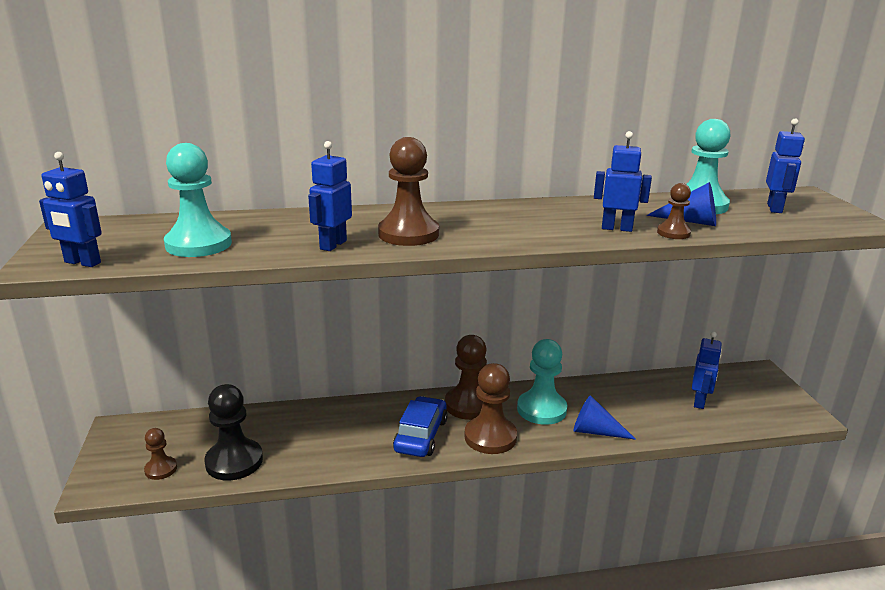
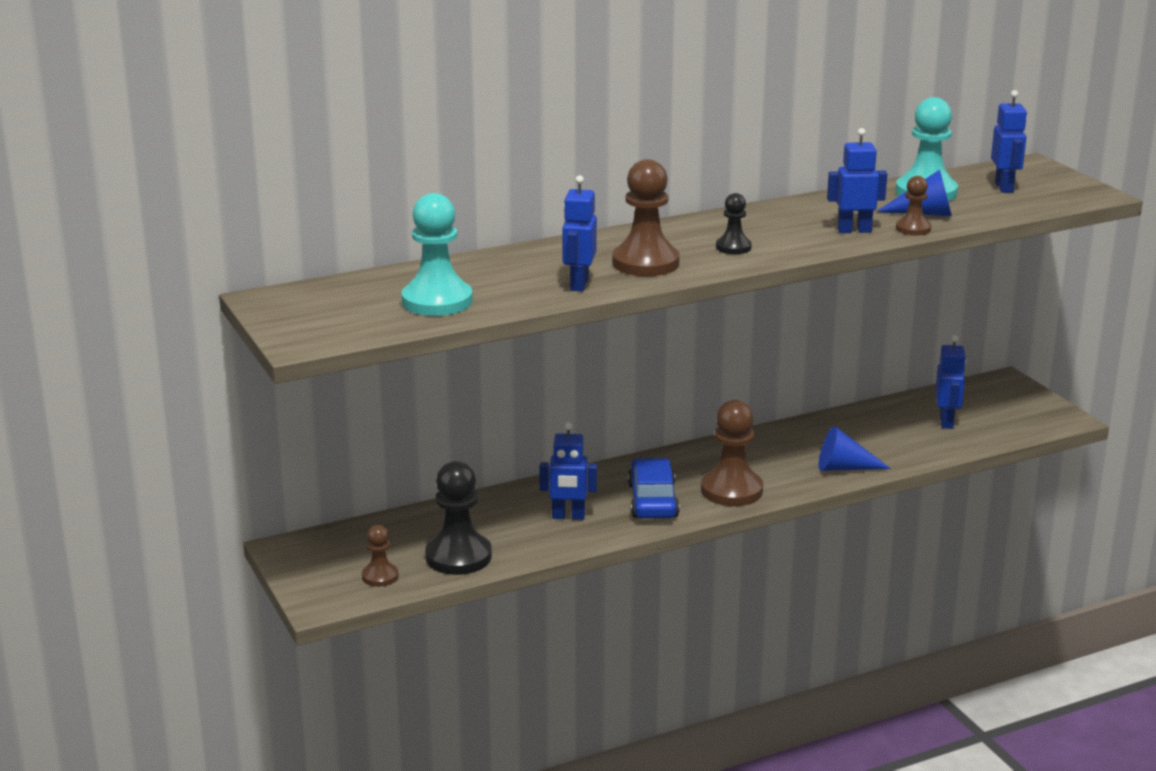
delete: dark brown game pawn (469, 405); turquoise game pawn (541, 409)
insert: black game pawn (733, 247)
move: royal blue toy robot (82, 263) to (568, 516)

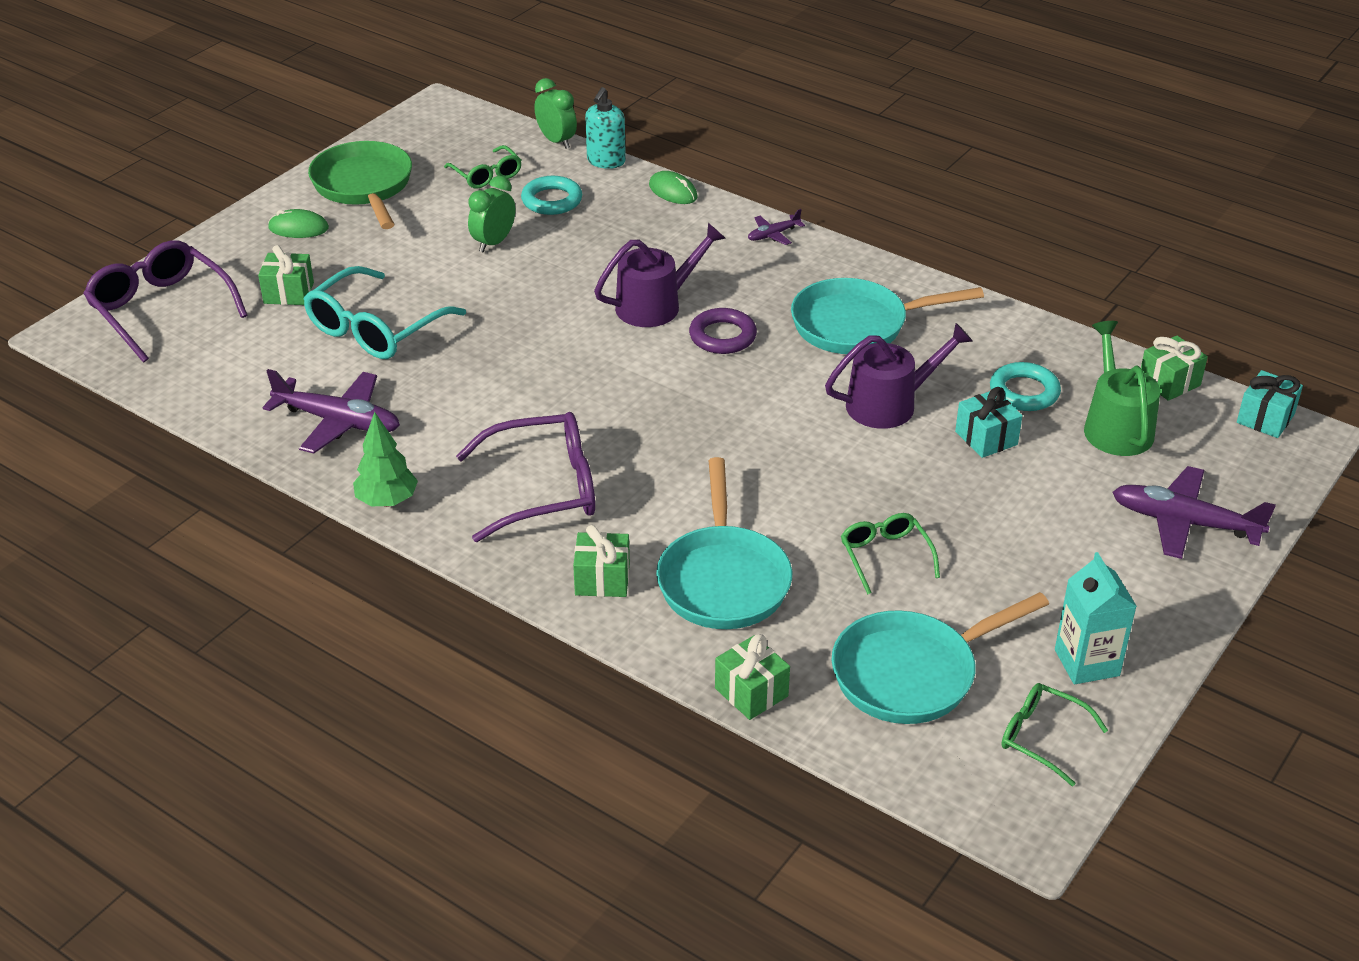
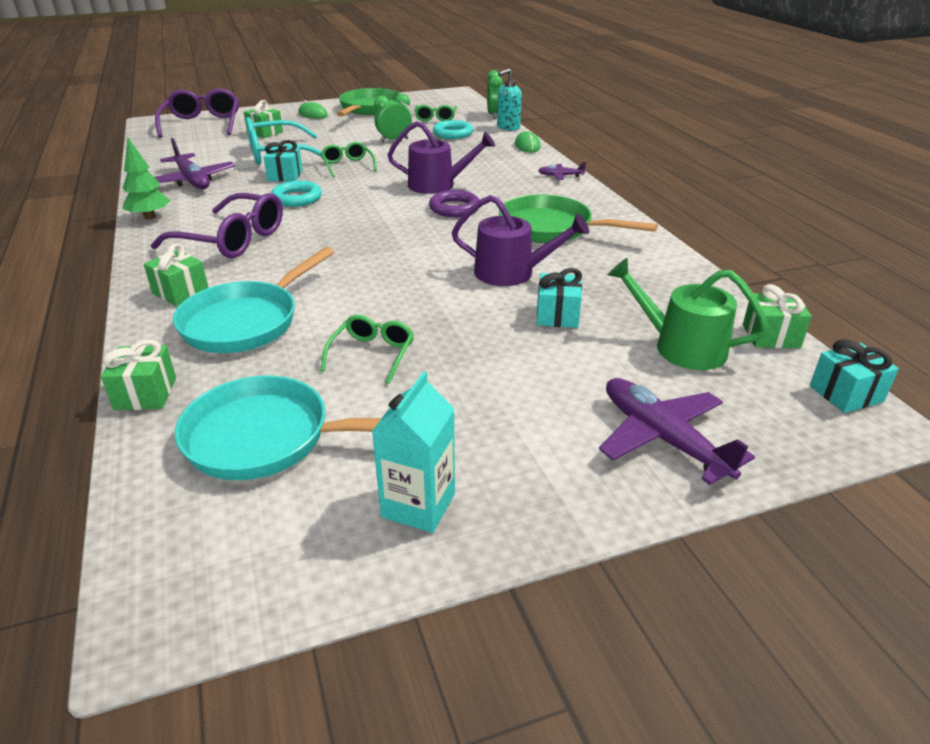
insert: turquoise present (285, 175)
move: turquoise hoop (1024, 392) to (297, 198); leaf-green eyeglasses (1042, 737) to (348, 165)
recolor: turquoise frying pan (857, 325) to leaf-green frying pan (552, 228)
rotate: leaf-green sprinkling can (1115, 426) = (681, 347) 90 degrees counterclockwise

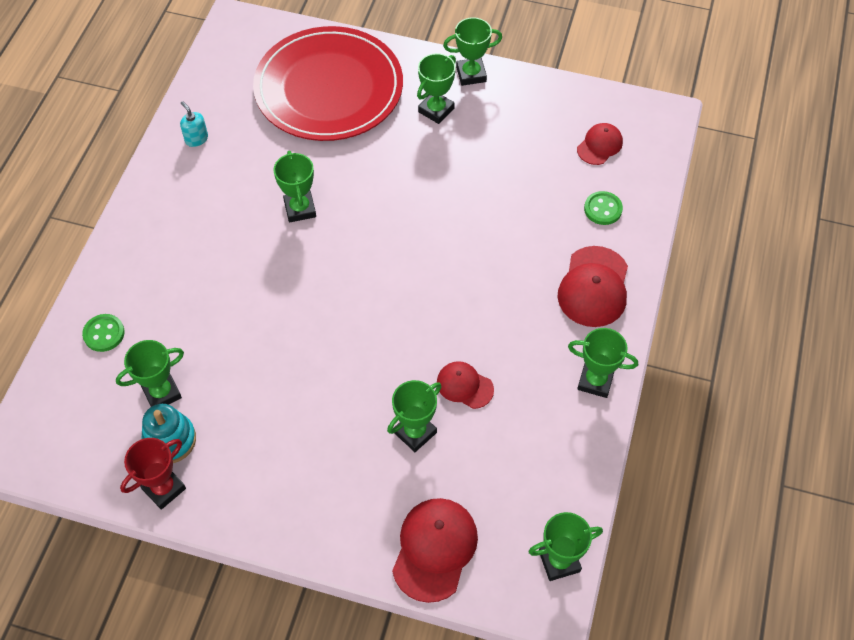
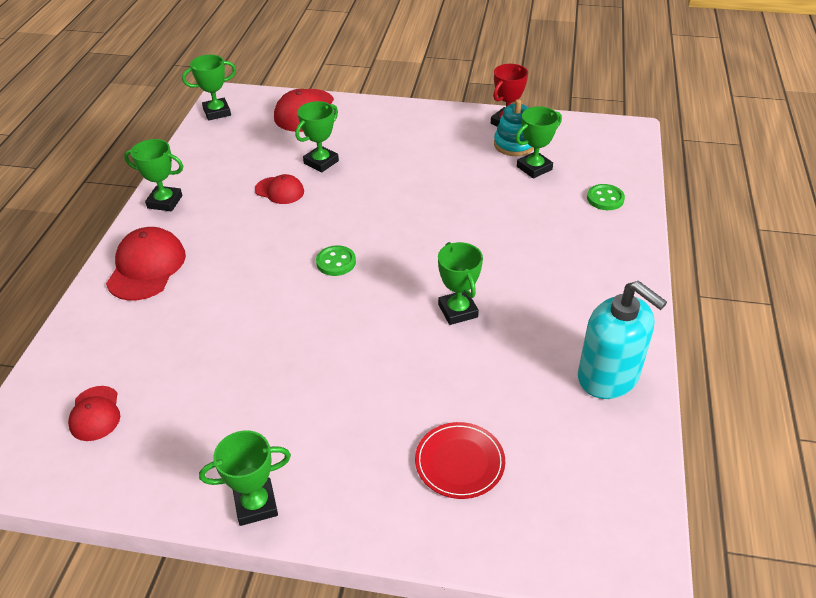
delete: leaf-green prize cup (436, 110)
move: leaf-green shirt button (603, 209) to (336, 262)
rotate: crimson cap (599, 145) = (95, 413) 45 degrees counterclockwise
resize: crimson plate (329, 88) = (459, 462) x0.43; turquoise soap pump (196, 139) = (608, 376) x2.28

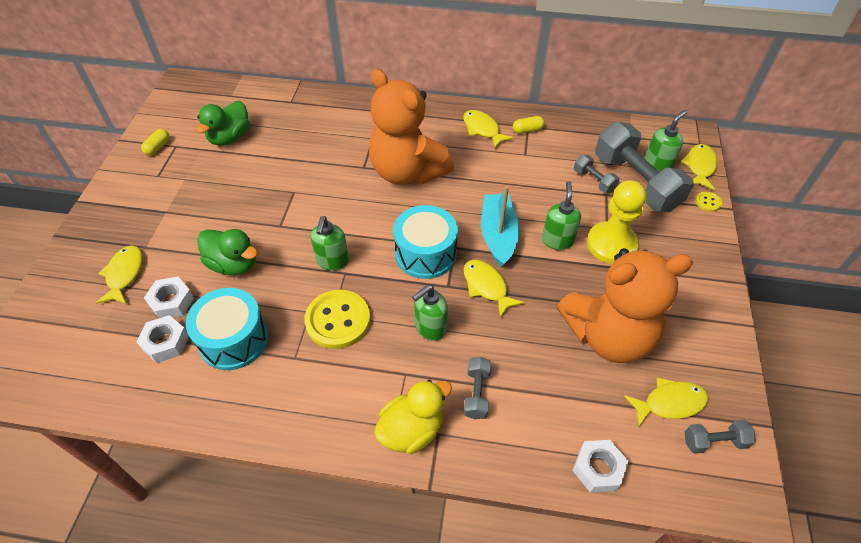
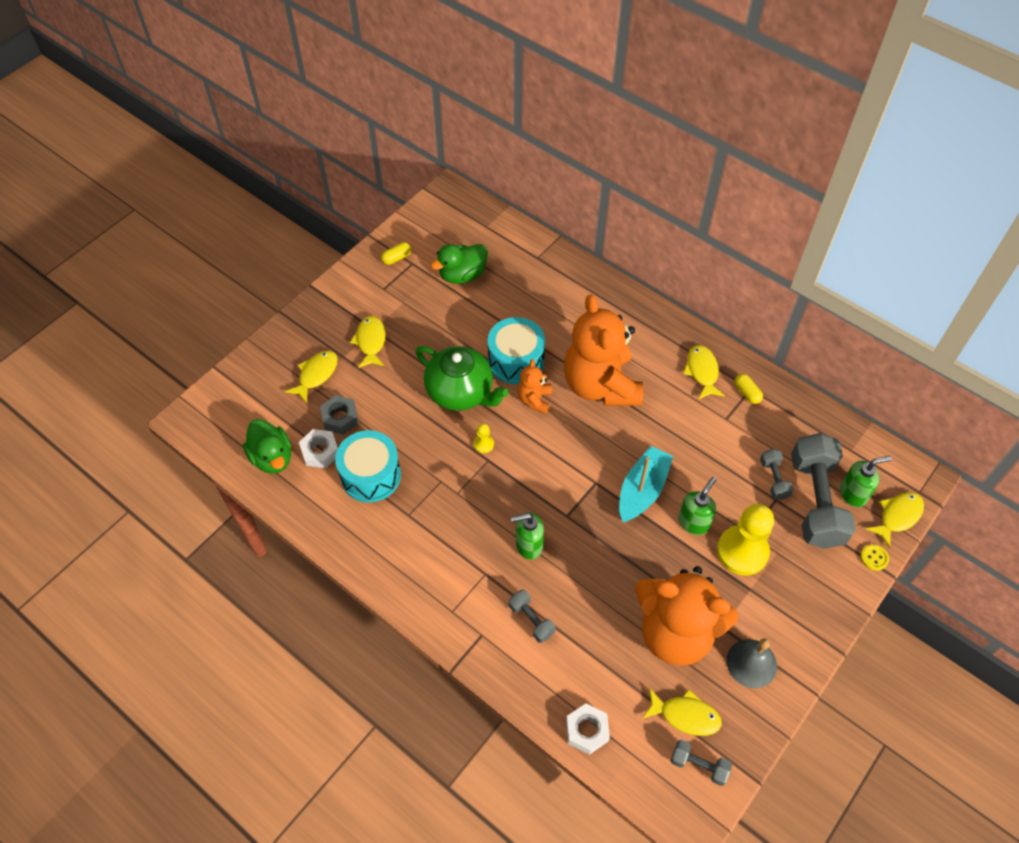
delete: bright yellow shirt button (338, 320); bright yellow rubber duck (412, 429)
insert: leaf-green china teapot (461, 392); orange teddy (534, 399); grey hand bell (751, 663)
move: turquoise drum (425, 254) to (516, 361); leaf-green rubber duck (233, 264) to (272, 457); bright yellow fish (486, 286) to (371, 341)
replace: leaf-green soap pump (332, 261) to bright yellow game pawn (483, 444)
recolor: pure white hex nut (172, 302) to grey hex nut (340, 418)
rotate: bright yellow pill shape (527, 130) = (747, 393) 45 degrees clockwise; grey free weight (476, 393) = (531, 620) 75 degrees counterclockwise

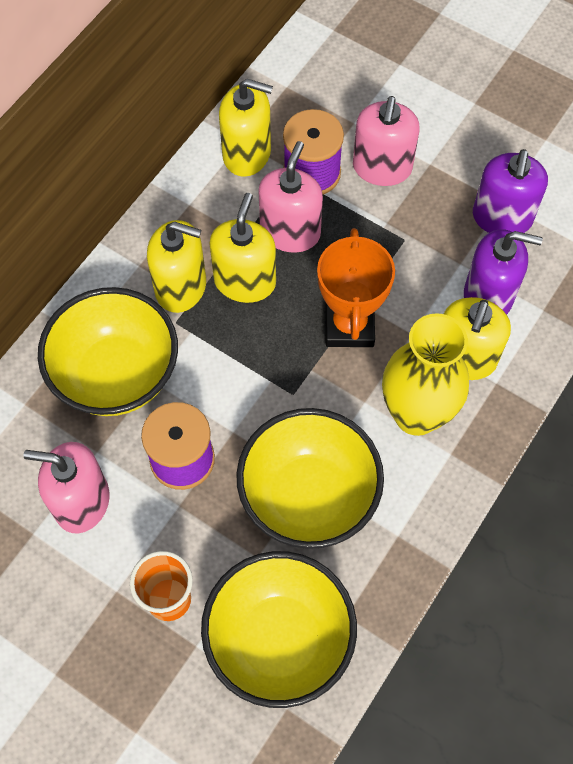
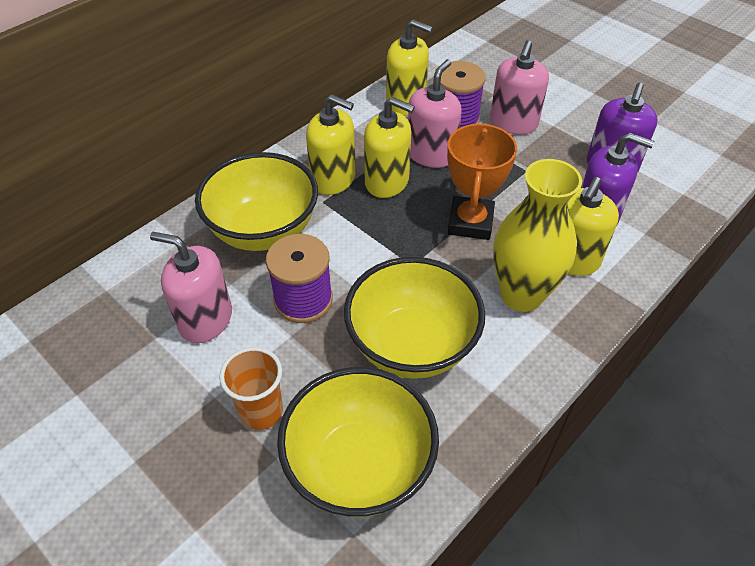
rotate: bright yellow soap pump (245, 281) = (387, 181) 90 degrees clockwise

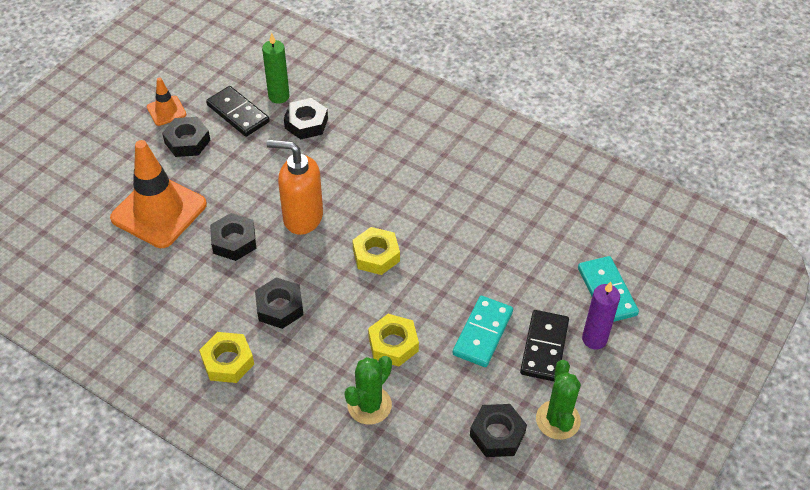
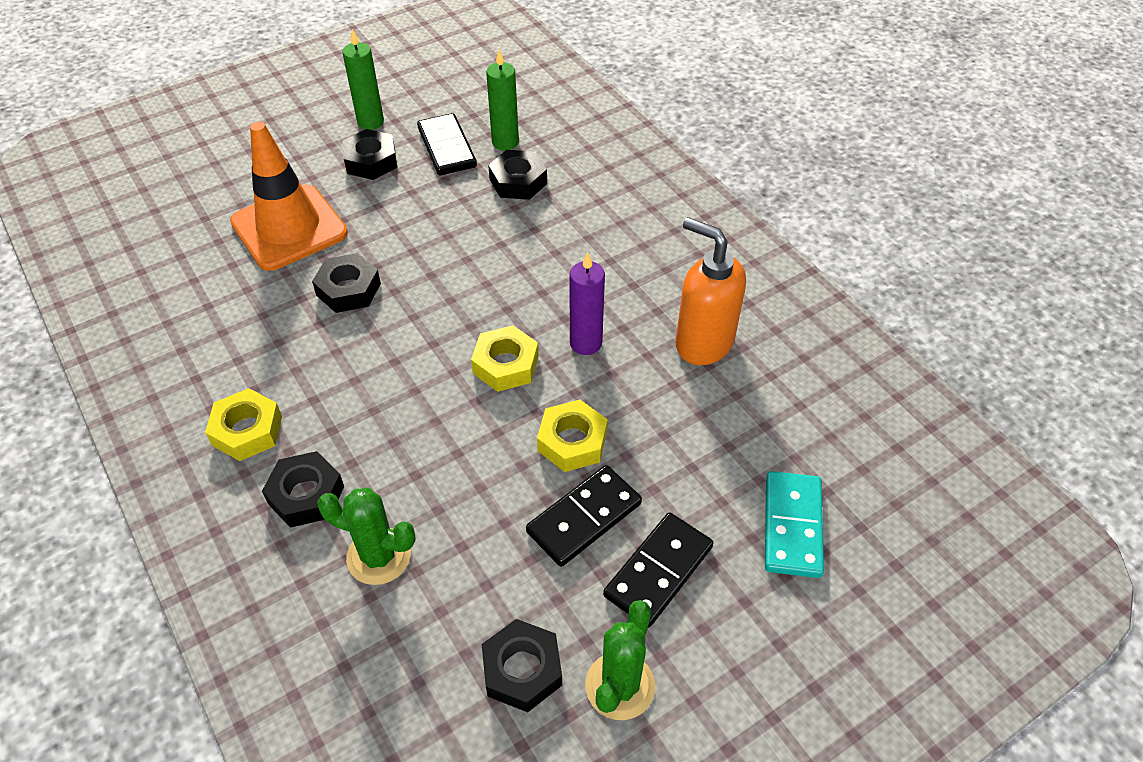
move: orange soap pump (302, 217) to (703, 343); black hex nut (280, 307) to (306, 495); royal purple pillar candle (594, 339) to (585, 343); bright yellow hex nut (393, 344) to (572, 441)
replace: orange road cone (166, 111) to leaf-green pillar candle (370, 122)
recolor: turquoise domino tile (483, 333) to black domino tile (584, 518)
rotate: leaf-green saguaro cactus (369, 405) = (379, 556) 45 degrees clockwise

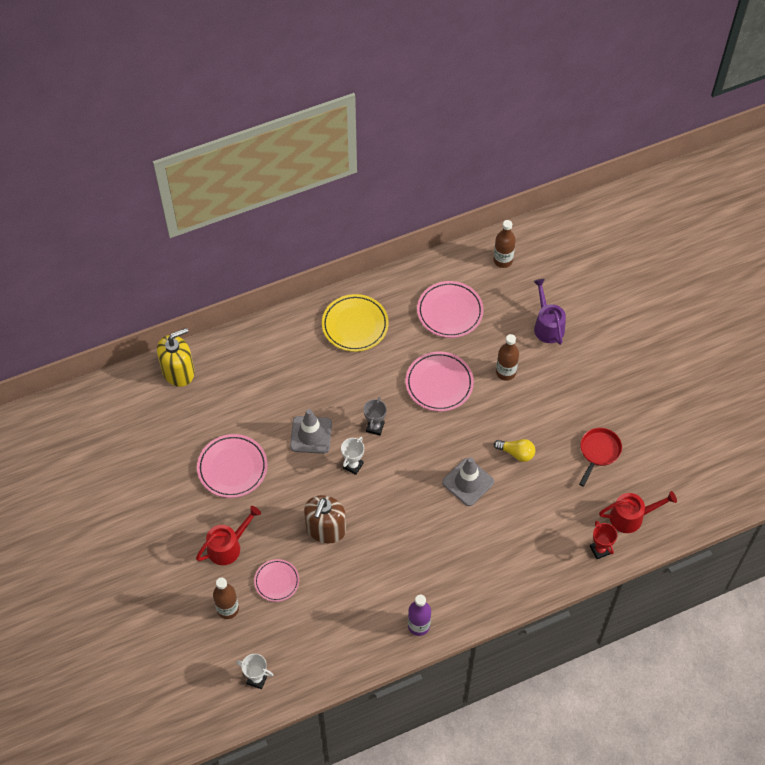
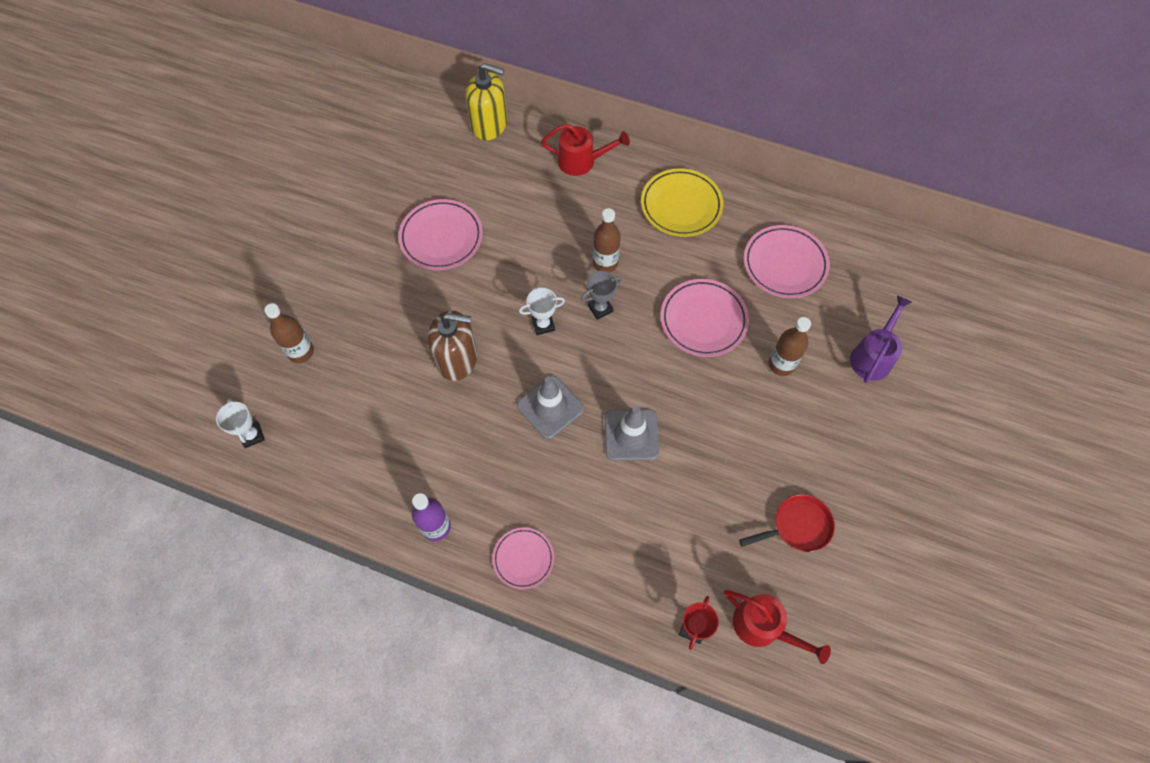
delete: bright yellow light bulb (516, 453)
move: dark brown flask (503, 260) to (605, 263); grey road cone (311, 435) to (550, 407); crimson sprinkling can (228, 546) to (582, 161); pink plate (277, 581) to (523, 559)
rotate: dark brown soap pump (326, 529) = (457, 359) 150 degrees counterclockwise

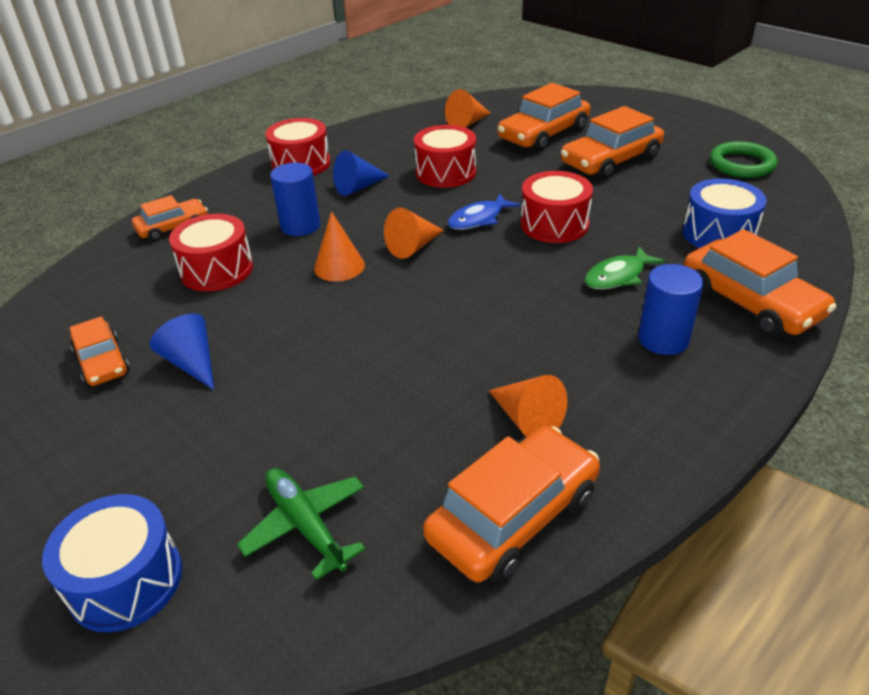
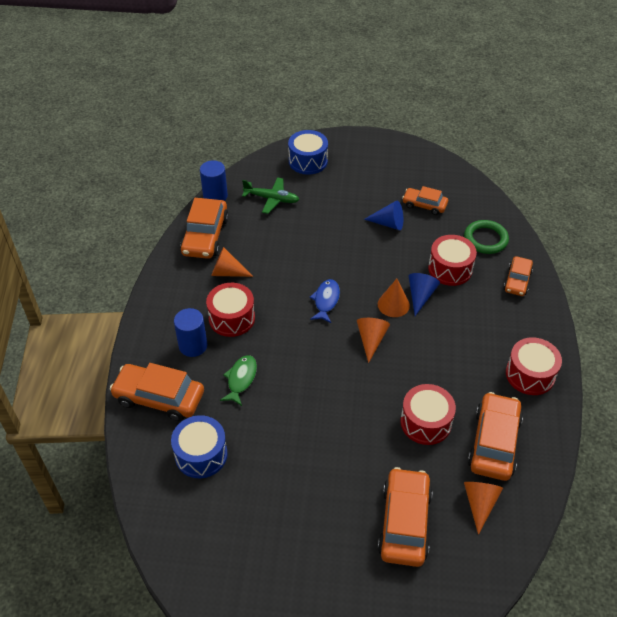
move: orange car (610, 160) to (494, 442); leaf-green hoop (741, 164) to (485, 239); royal blue cone (358, 187) to (420, 296); royal blue cylinder (300, 226) to (215, 196); crimson drum (554, 224) to (232, 318); royal blue fish (479, 219) to (326, 300)

